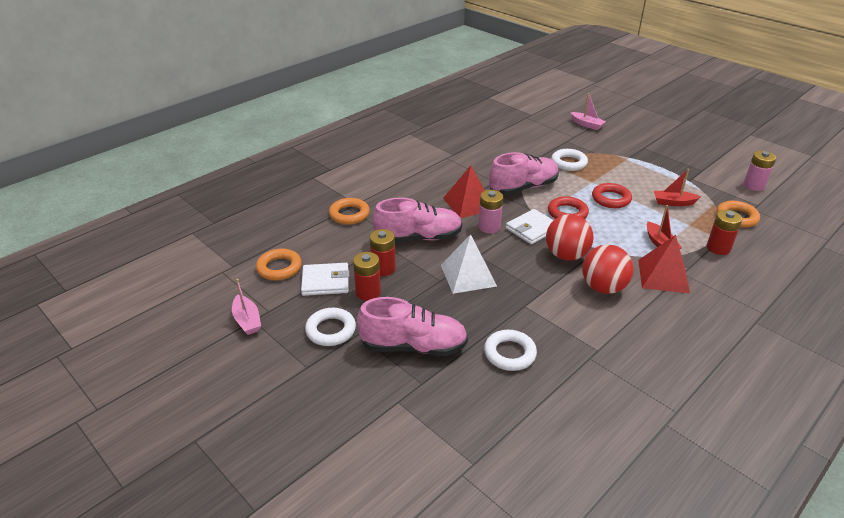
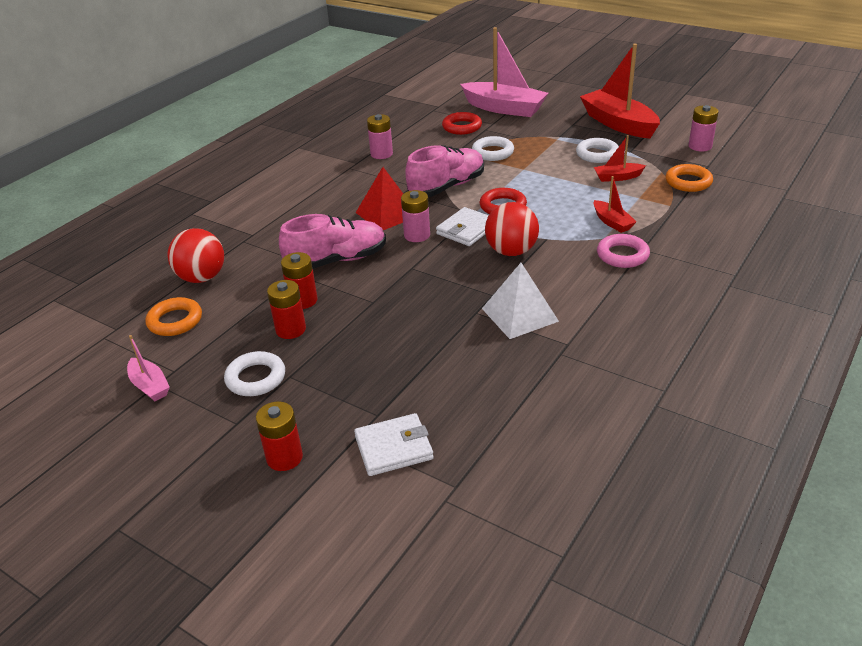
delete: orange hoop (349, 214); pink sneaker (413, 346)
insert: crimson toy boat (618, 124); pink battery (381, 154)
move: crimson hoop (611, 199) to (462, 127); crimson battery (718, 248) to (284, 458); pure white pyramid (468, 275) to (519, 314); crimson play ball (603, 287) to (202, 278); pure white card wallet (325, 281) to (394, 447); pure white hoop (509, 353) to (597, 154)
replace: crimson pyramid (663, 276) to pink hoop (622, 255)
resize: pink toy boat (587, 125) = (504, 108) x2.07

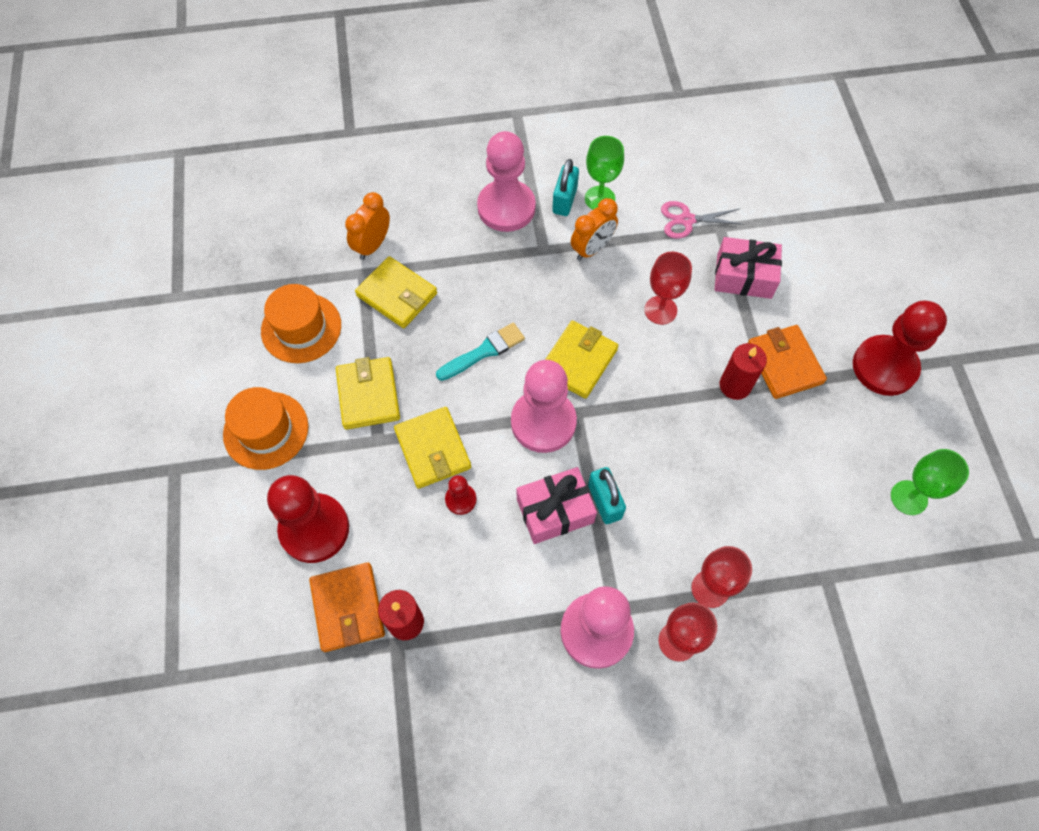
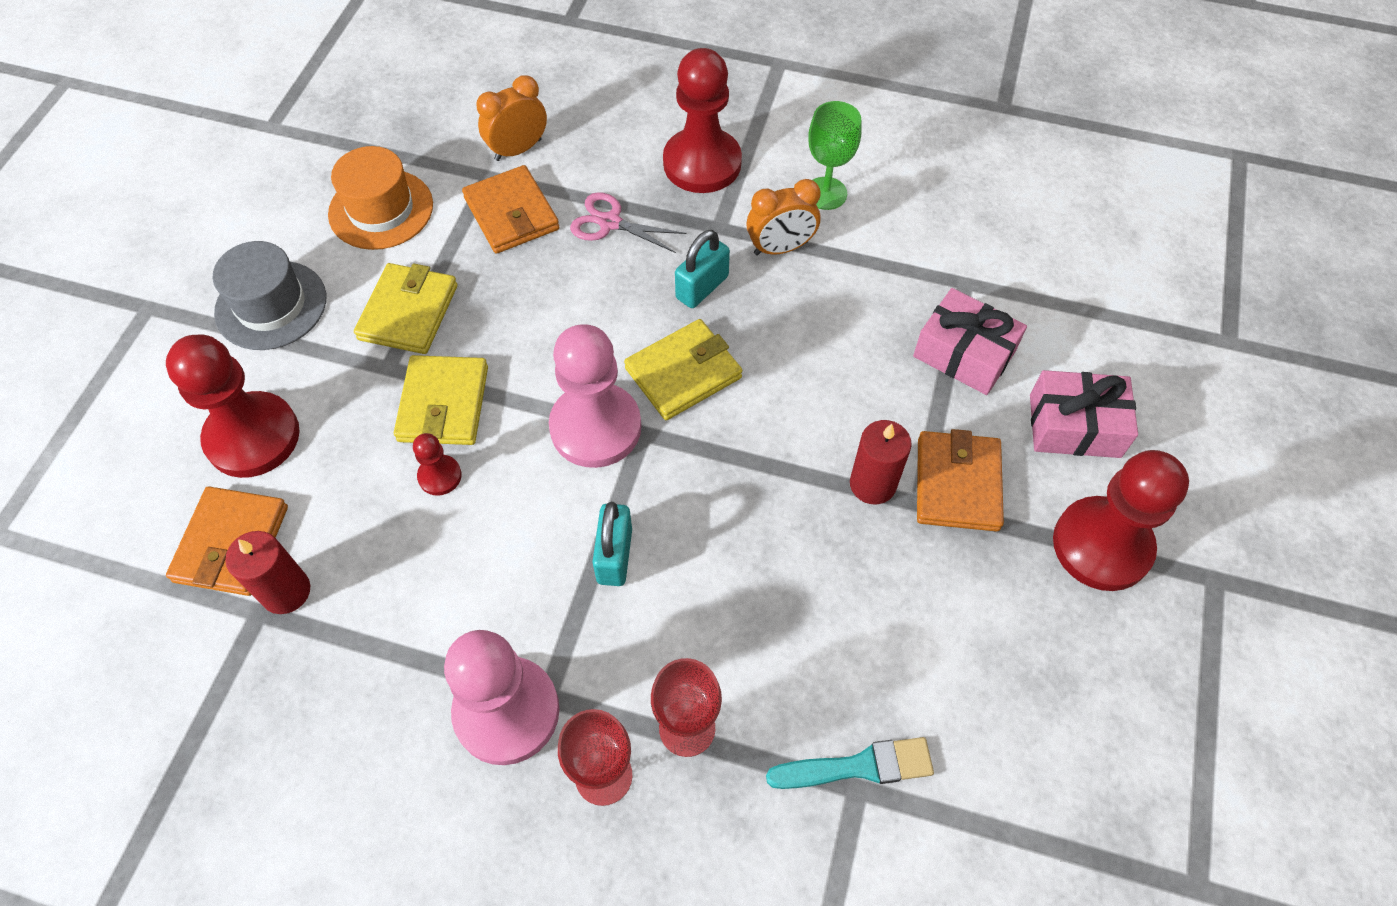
delete: crimson goblet (660, 310); leaf-green goblet (909, 497)
move: turquoise padlock (564, 200) to (702, 287); pink scissors (687, 220) to (610, 222); turquoise paintbrush (483, 352) to (857, 766); pink present (555, 511) to (1074, 426)
recolor: pink game pawn (506, 208) to crimson game pawn (702, 163); bright yellow card wallet (397, 295) to orange card wallet (511, 214); orange top hat (266, 430) to grey top hat (271, 305)

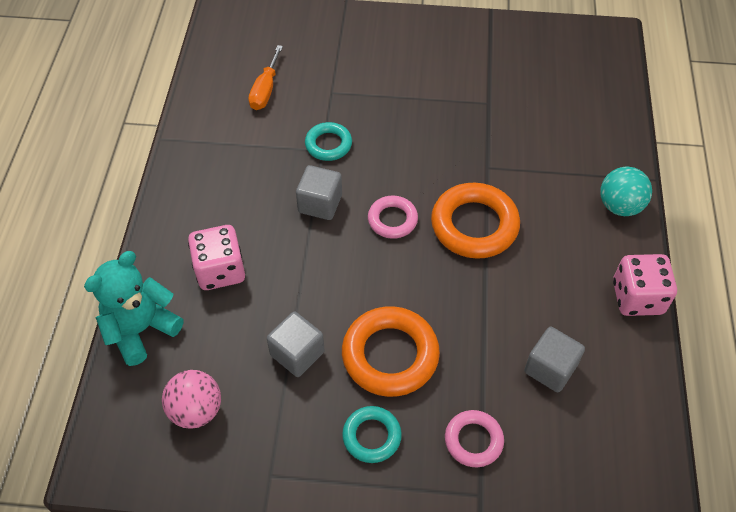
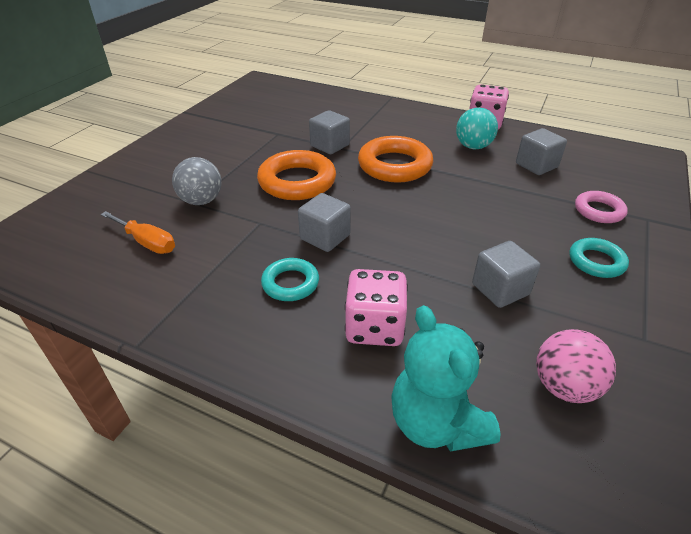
delete: pink hoop (392, 220)
insert: grey solid cube (330, 146); grey play ball (201, 201)
move: turquoise hoop (328, 144) to (290, 283); turquoise play ball (619, 206) to (473, 147); orange hoop (390, 355) to (297, 181)

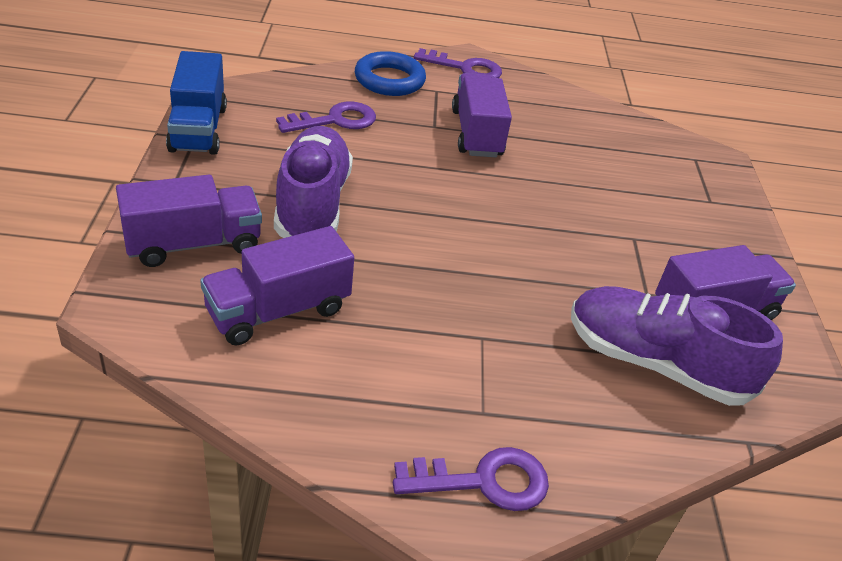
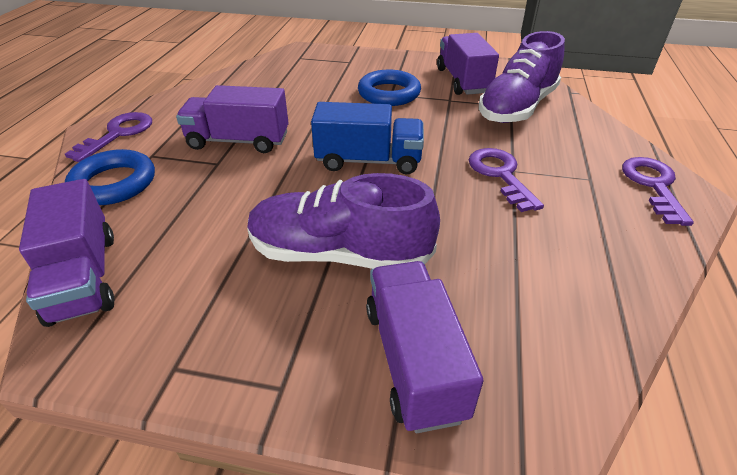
insert: royal blue hoop (389, 93)
move: royal blue truck (198, 129) to (368, 161); royal purple door key (335, 120) to (500, 175); royal purple truck (278, 310) to (83, 277)

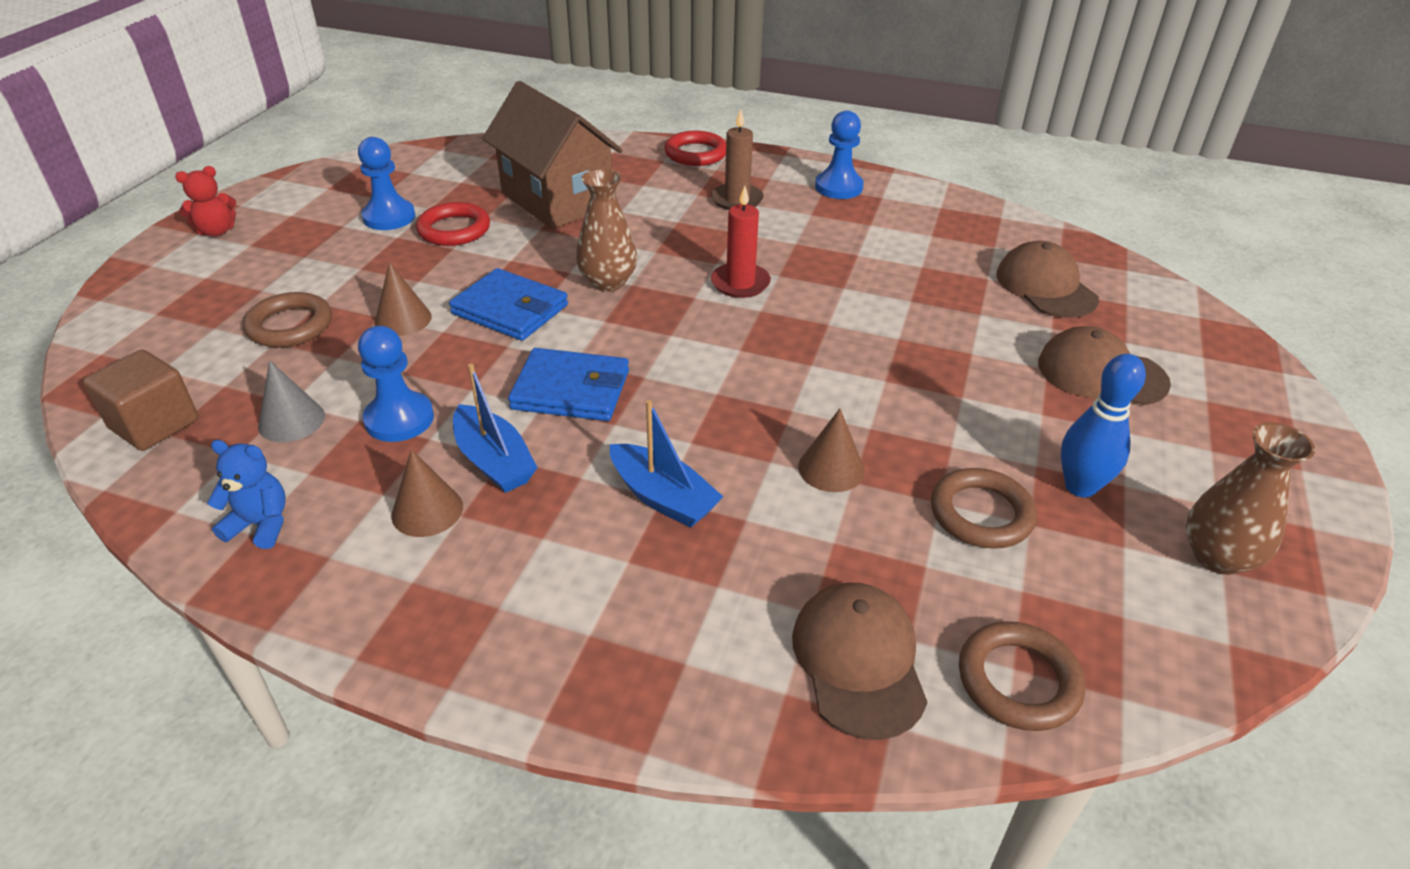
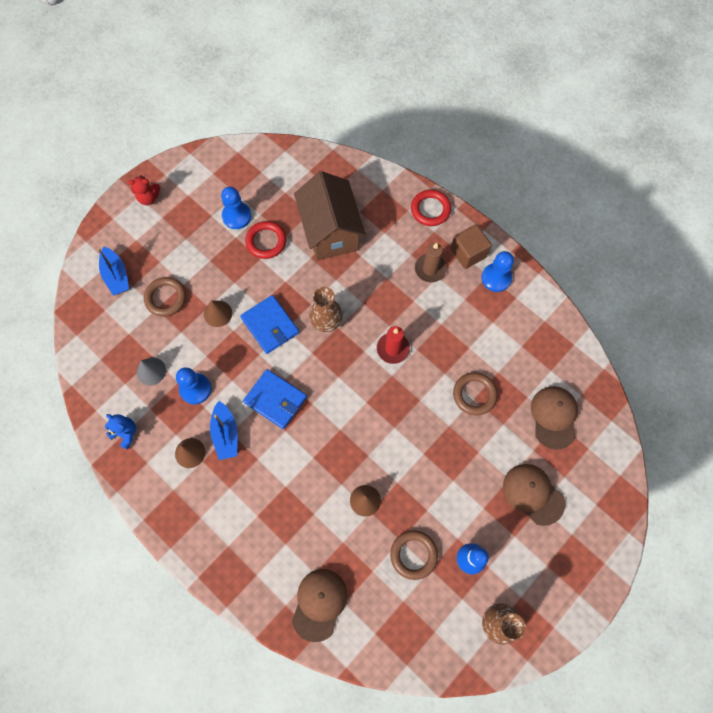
move: dark brown solid cube (154, 424) to (468, 253); royal blue toy boat (663, 497) to (116, 276); dark brown hoop (1018, 680) to (474, 394)

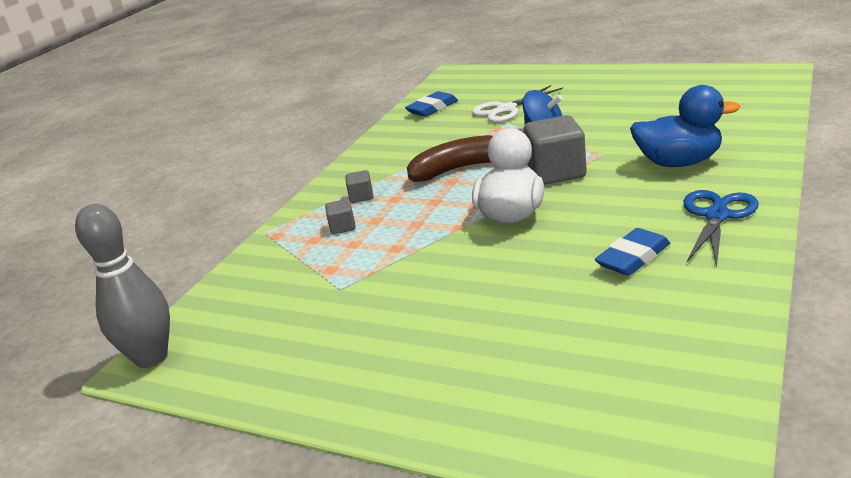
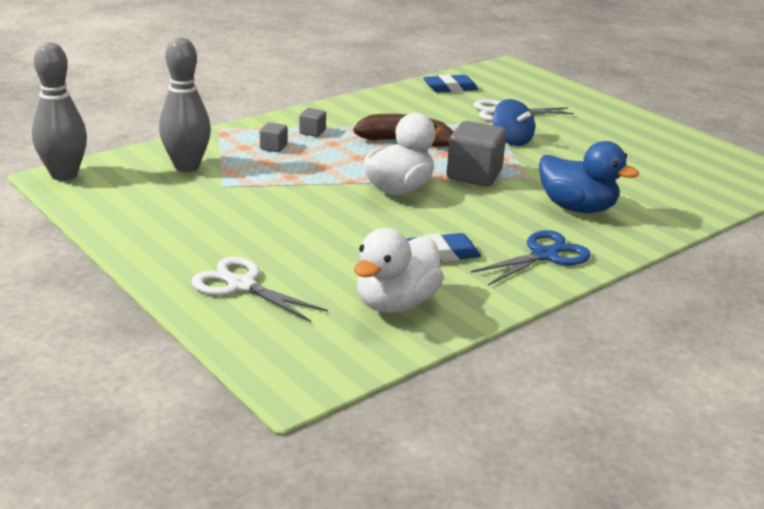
insert: grey skittle (186, 166); pure white rubber duck (396, 303); pure white scissors (241, 285)

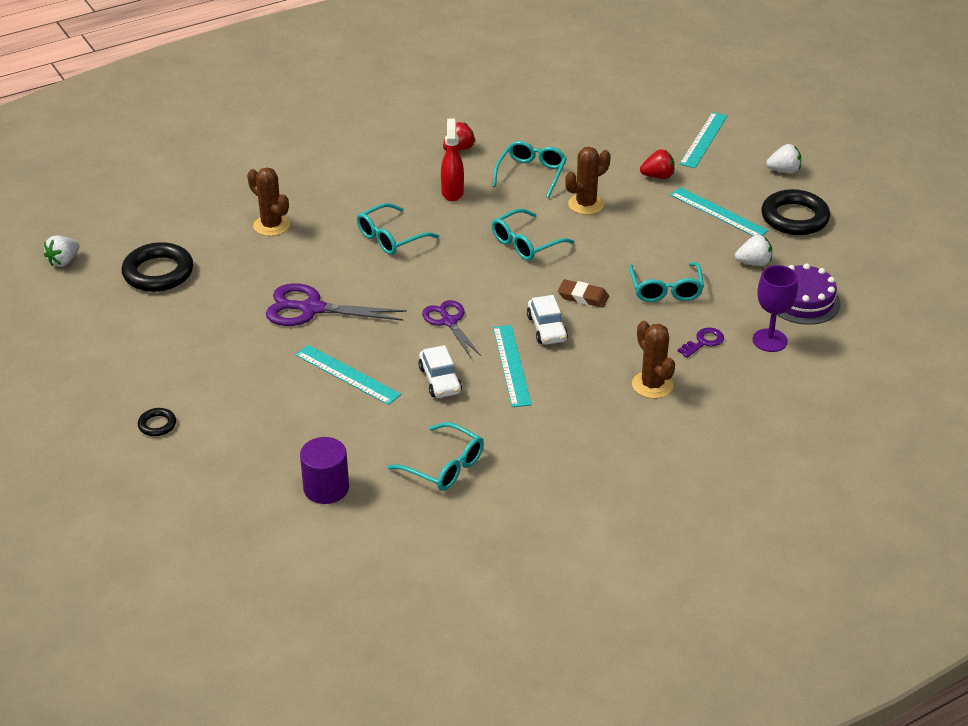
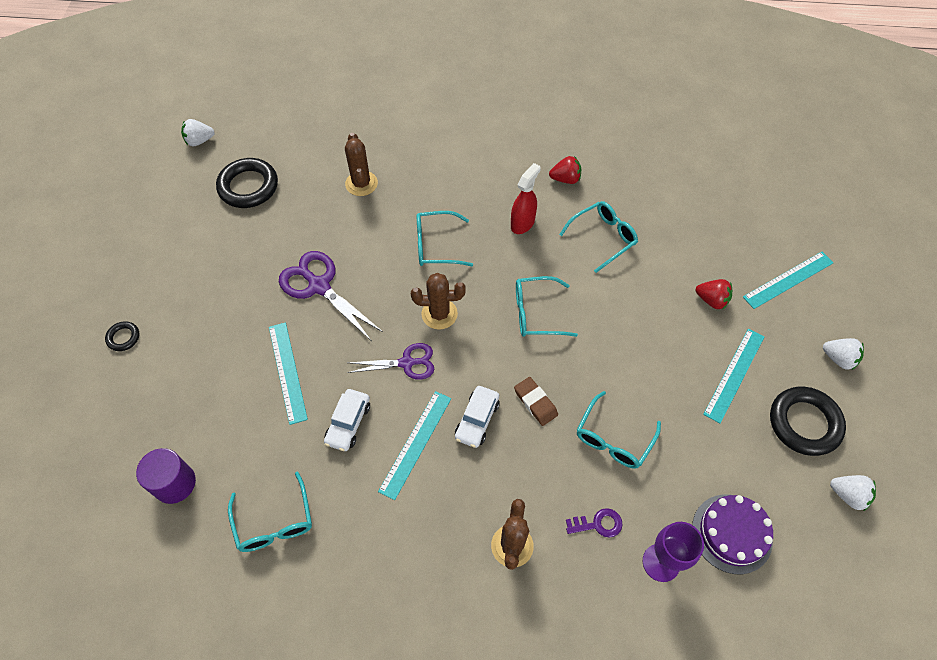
move: dark brown saguaro cactus (586, 204) to (439, 314); pure white berry (754, 263) to (848, 495)
rotate: turquoise straightedge (718, 212) = (734, 374) 45 degrees clockwise; royal purple scissors (449, 321) = (407, 363) 75 degrees clockwise

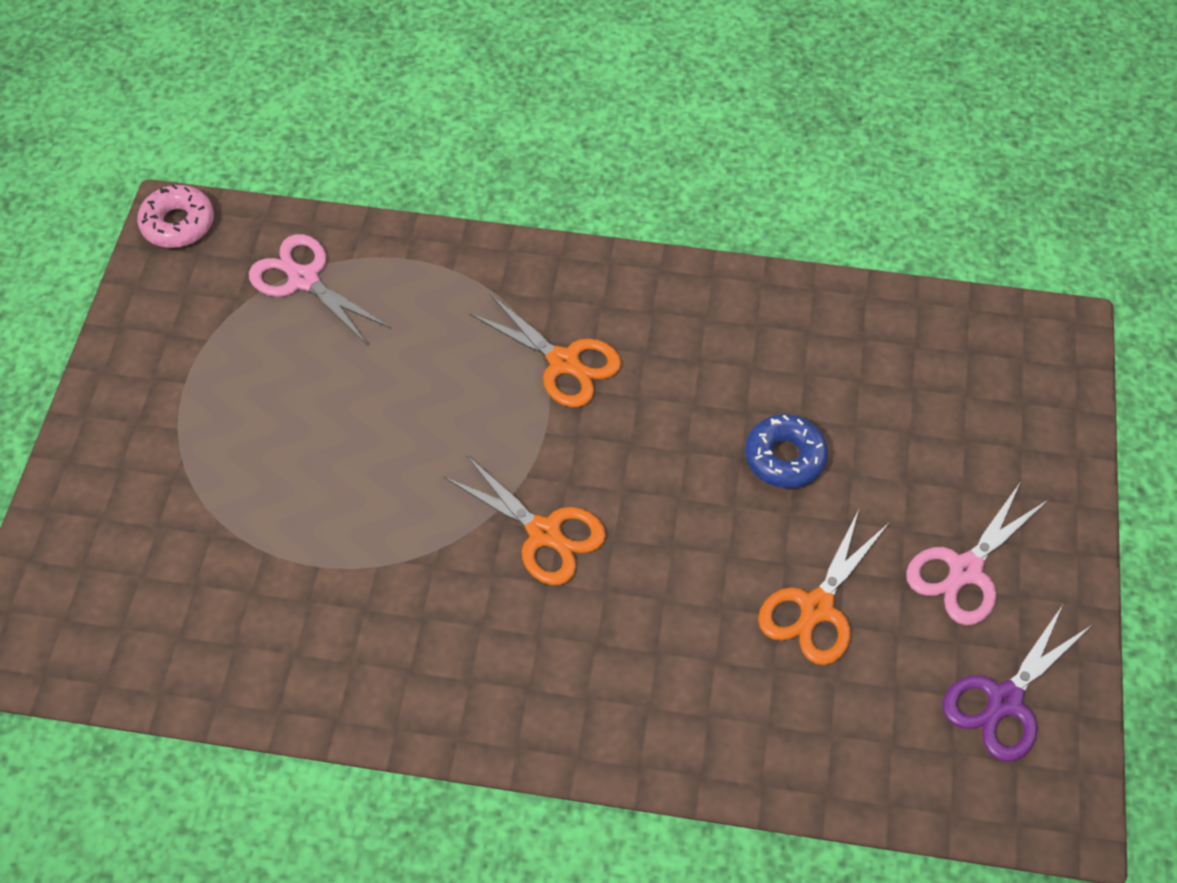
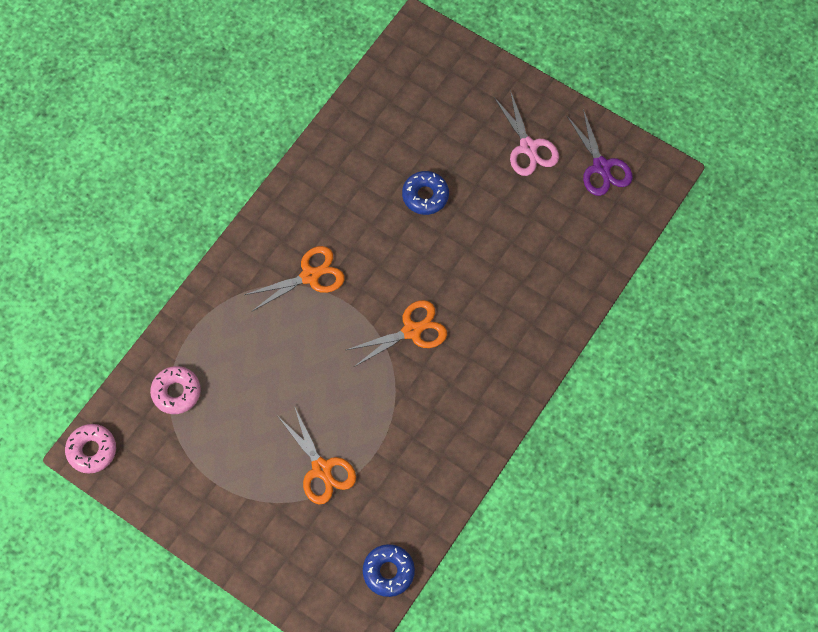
insert: royal blue glazed donut (388, 571)
move: orange scissors (816, 608) to (321, 468)
replace: pink scissors (304, 280) to pink glazed donut (176, 392)

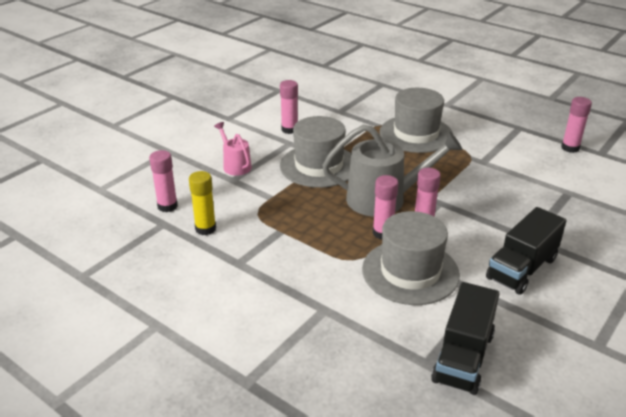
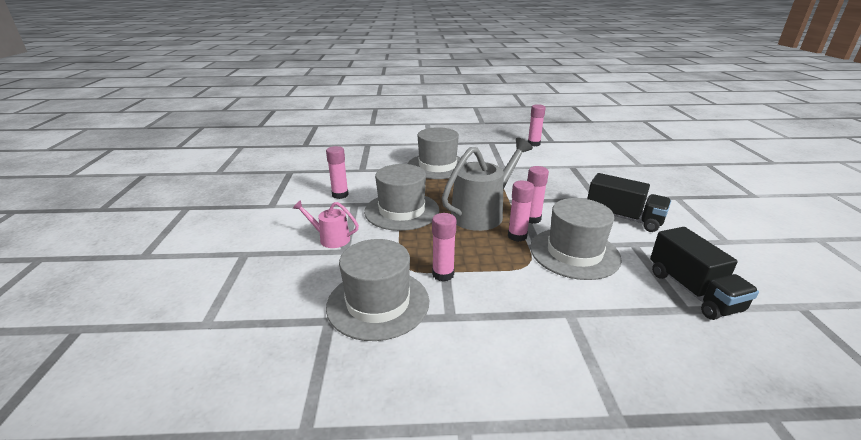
move: pink stick of glue (167, 206) to (443, 274)
replace: bright yellow stick of glue (205, 229) to grey top hat (378, 303)
rotate: black truck (522, 268) = (623, 218) 60 degrees counterclockwise

